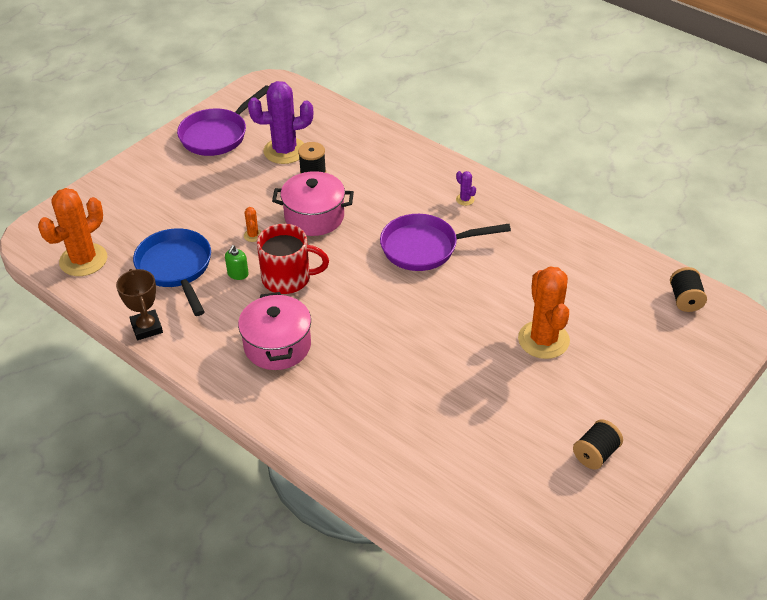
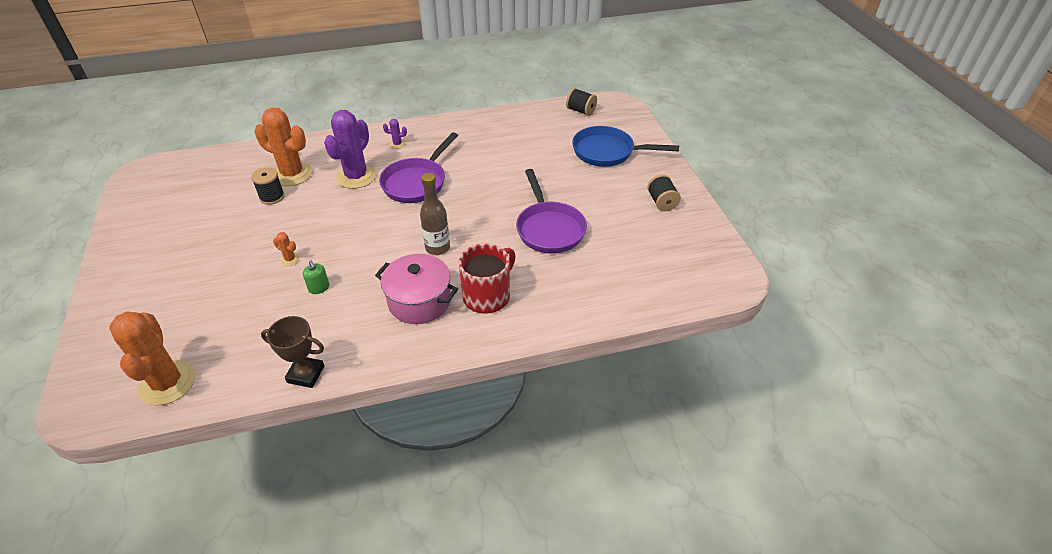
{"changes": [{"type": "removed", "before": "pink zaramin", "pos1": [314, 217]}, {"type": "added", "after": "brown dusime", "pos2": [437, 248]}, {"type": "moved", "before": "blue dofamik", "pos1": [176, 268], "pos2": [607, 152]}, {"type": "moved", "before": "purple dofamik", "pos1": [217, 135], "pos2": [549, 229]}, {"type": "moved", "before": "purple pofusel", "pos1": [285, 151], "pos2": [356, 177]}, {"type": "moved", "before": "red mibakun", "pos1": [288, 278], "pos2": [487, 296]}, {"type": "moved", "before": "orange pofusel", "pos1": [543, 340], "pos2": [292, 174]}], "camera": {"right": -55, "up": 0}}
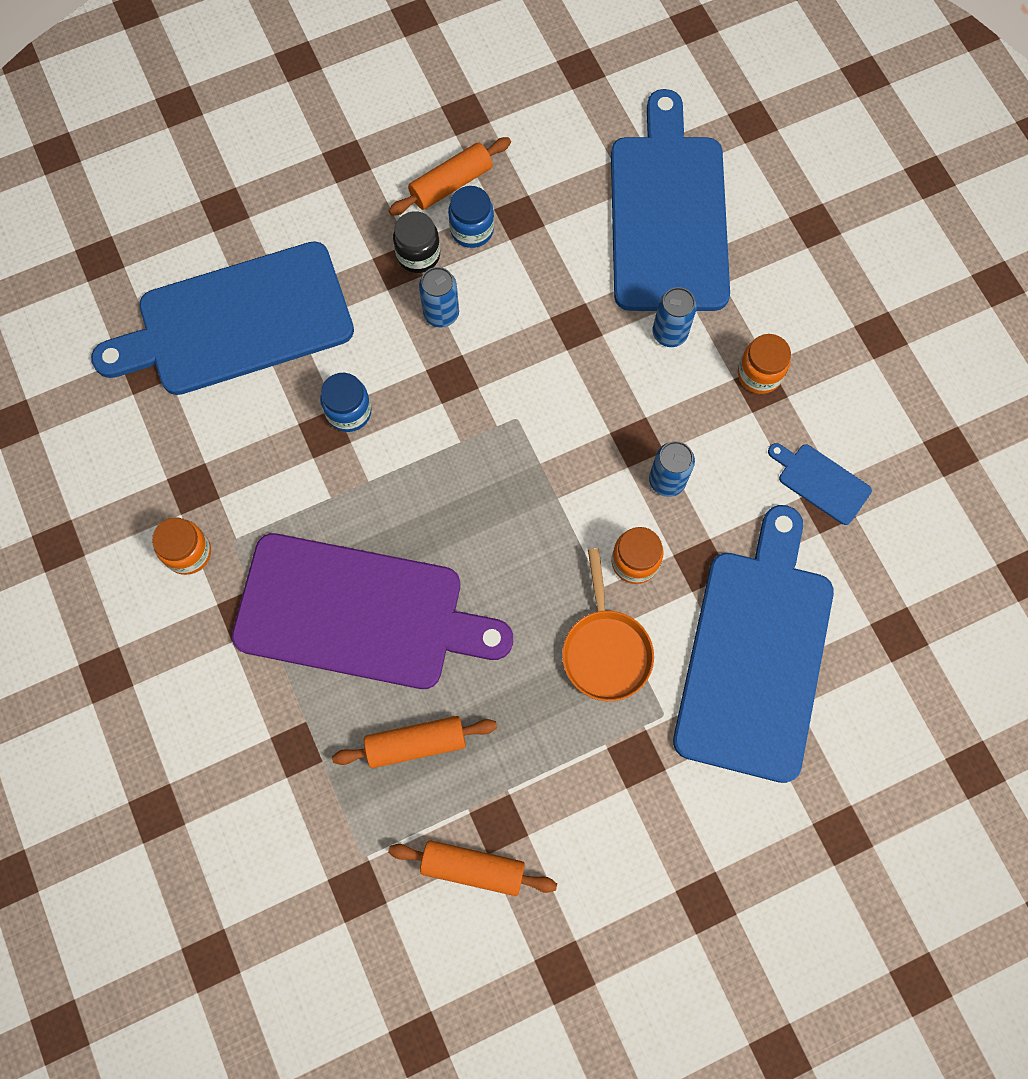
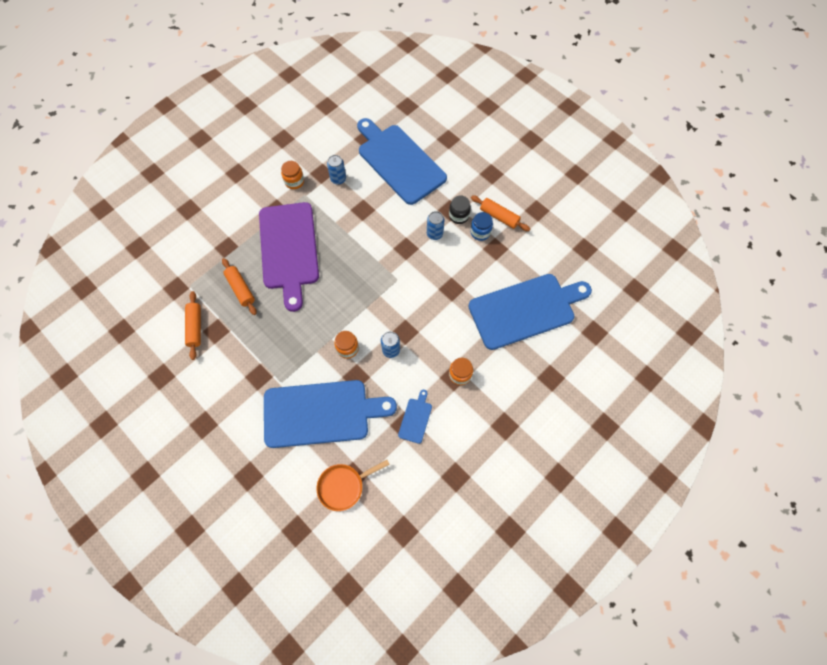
{"changes": [{"type": "removed", "before": "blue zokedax", "pos1": [349, 412]}, {"type": "moved", "before": "orange dofamik", "pos1": [605, 650], "pos2": [343, 486]}, {"type": "moved", "before": "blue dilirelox", "pos1": [669, 333], "pos2": [338, 179]}], "camera": {"right": 70, "up": -5}}
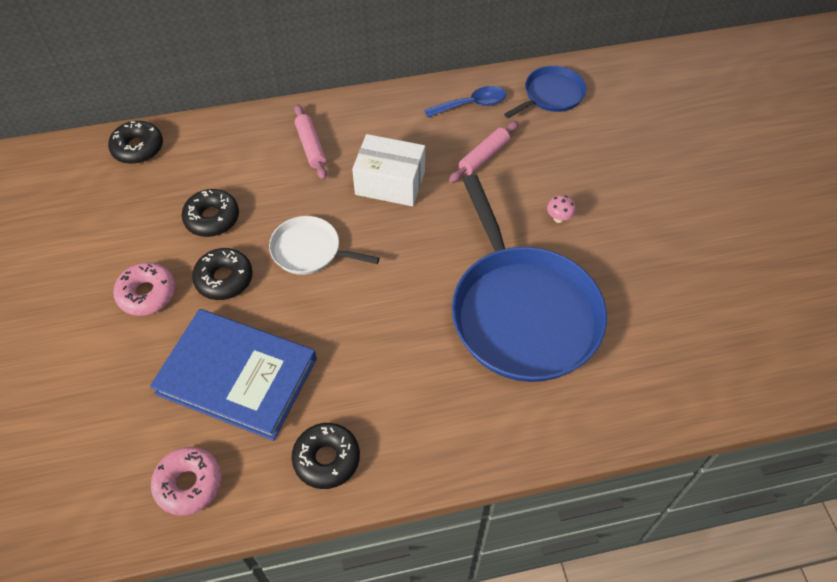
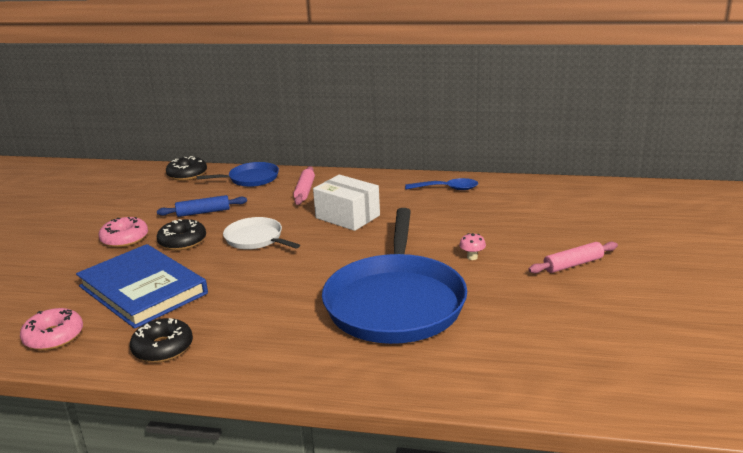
{"changes": [{"type": "moved", "before": "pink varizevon", "pos1": [484, 157], "pos2": [573, 264]}, {"type": "moved", "before": "blue dofamik", "pos1": [551, 95], "pos2": [251, 179]}, {"type": "replaced", "before": "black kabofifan", "after": "blue varizevon", "pos1": [212, 218], "pos2": [203, 212]}], "camera": {"right": 25, "up": -30}}
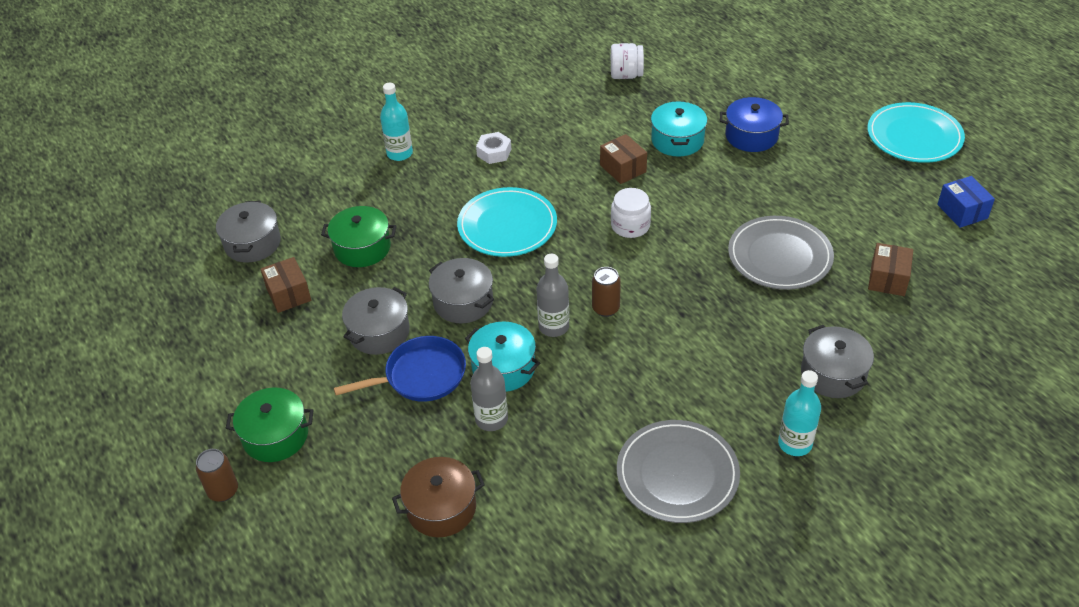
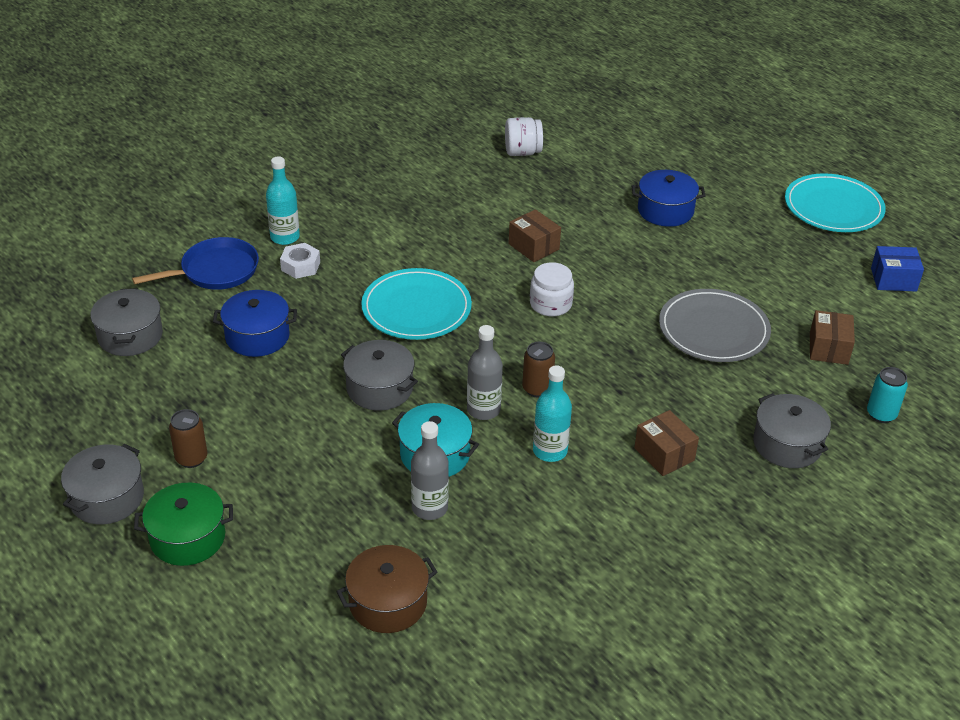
{"changes": [{"type": "removed", "before": "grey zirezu", "pos1": [677, 474]}, {"type": "removed", "before": "turquoise zaramin", "pos1": [677, 140]}, {"type": "added", "after": "turquoise dilirelox", "pos2": [881, 414]}, {"type": "moved", "before": "brown dilirelox", "pos1": [223, 491], "pos2": [191, 458]}, {"type": "moved", "before": "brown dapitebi", "pos1": [288, 294], "pos2": [664, 454]}, {"type": "moved", "before": "blue dofamik", "pos1": [421, 376], "pos2": [215, 271]}, {"type": "moved", "before": "grey zaramin", "pos1": [379, 332], "pos2": [107, 498]}, {"type": "moved", "before": "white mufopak", "pos1": [494, 152], "pos2": [300, 266]}, {"type": "moved", "before": "turquoise dusime", "pos1": [795, 444], "pos2": [550, 451]}, {"type": "recoloured", "before": "green zaramin", "after": "blue zaramin", "pos1": [362, 248], "pos2": [257, 336]}, {"type": "turned", "before": "blue dapitebi", "pos1": [962, 211], "pos2": [893, 279], "turn": -60}], "camera": {"right": -10, "up": -5}}
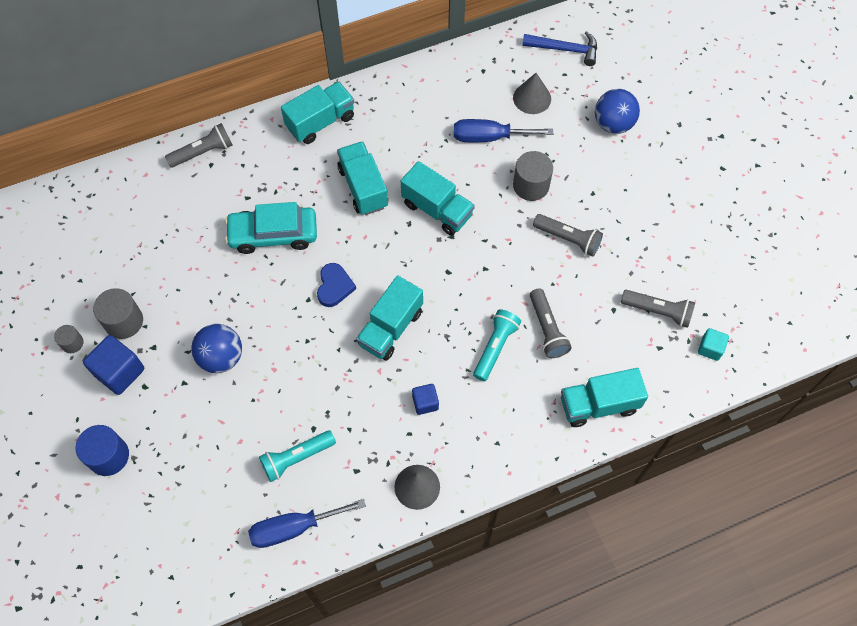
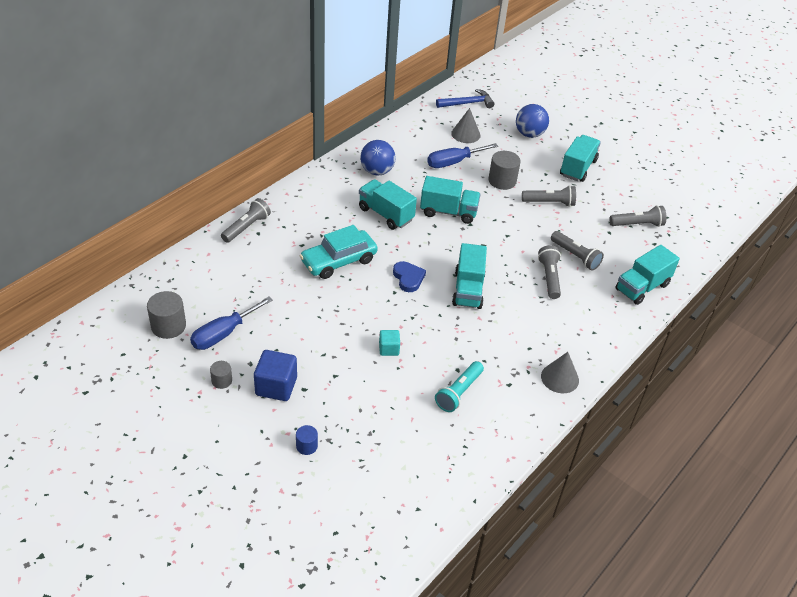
{"changes": [{"type": "removed", "before": "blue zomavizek", "pos1": [425, 403]}, {"type": "moved", "before": "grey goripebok", "pos1": [124, 321], "pos2": [168, 326]}, {"type": "moved", "before": "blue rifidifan", "pos1": [221, 357], "pos2": [377, 171]}, {"type": "moved", "before": "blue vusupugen", "pos1": [294, 528], "pos2": [223, 334]}, {"type": "moved", "before": "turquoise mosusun", "pos1": [320, 122], "pos2": [578, 168]}, {"type": "moved", "before": "turquoise zomavizek", "pos1": [710, 348], "pos2": [389, 349]}, {"type": "recoloured", "before": "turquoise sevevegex", "after": "grey sevevegex", "pos1": [495, 347], "pos2": [549, 278]}, {"type": "resized", "before": "blue goripebok", "pos1": [108, 456], "pos2": [306, 446], "scale": 0.57}], "camera": {"right": -30, "up": -20}}
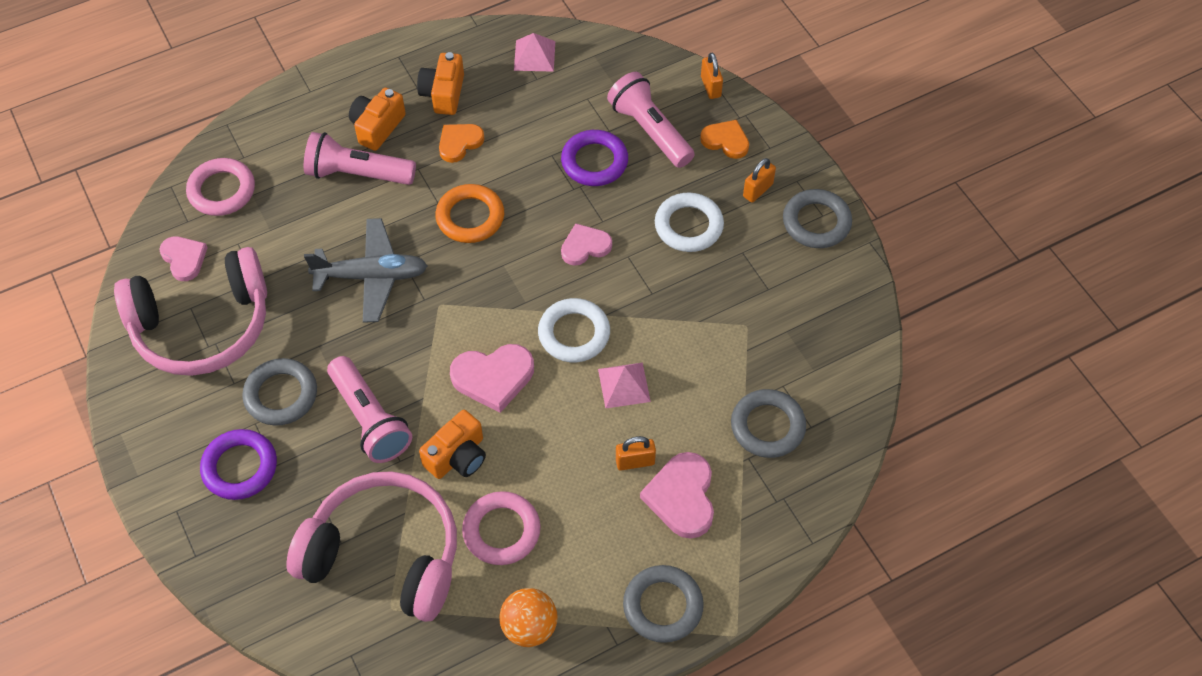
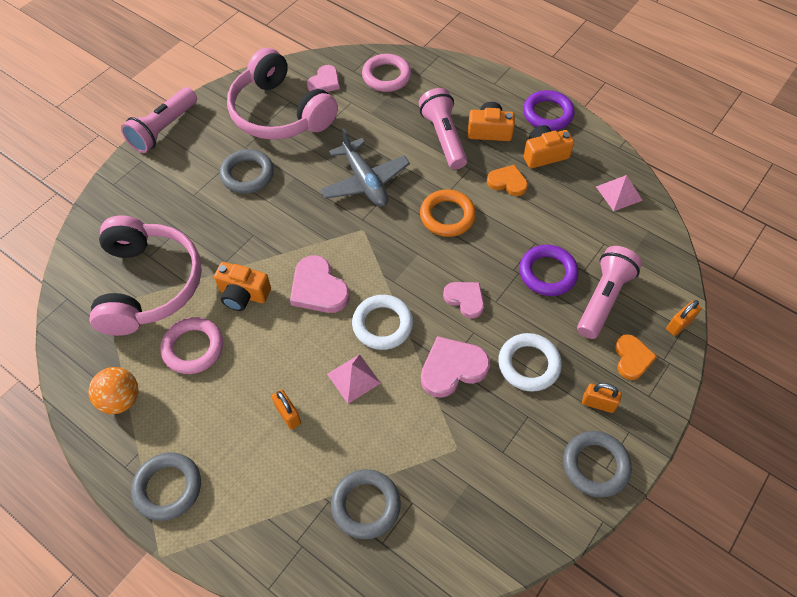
{"changes": [{"type": "moved", "before": "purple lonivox", "pos1": [240, 467], "pos2": [547, 114]}, {"type": "moved", "before": "pink sevevegex", "pos1": [370, 419], "pos2": [163, 129]}, {"type": "moved", "before": "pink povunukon", "pos1": [682, 497], "pos2": [452, 368]}], "camera": {"right": 65, "up": 0}}
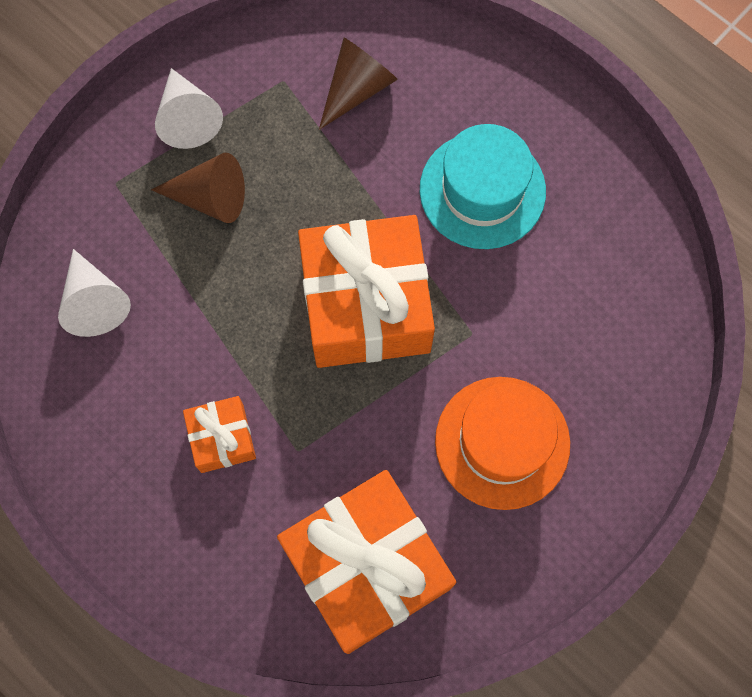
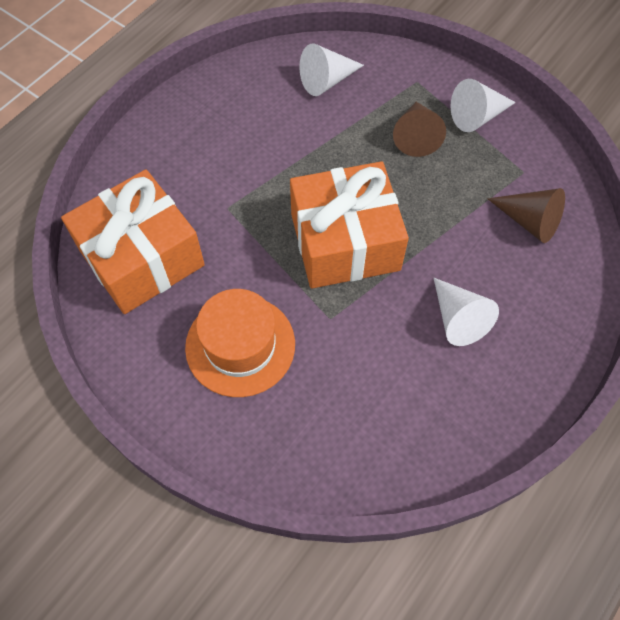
{"changes": [{"type": "removed", "before": "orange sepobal", "pos1": [222, 438]}, {"type": "replaced", "before": "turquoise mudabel", "after": "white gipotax", "pos1": [482, 190], "pos2": [458, 318]}], "camera": {"right": 85, "up": -10}}
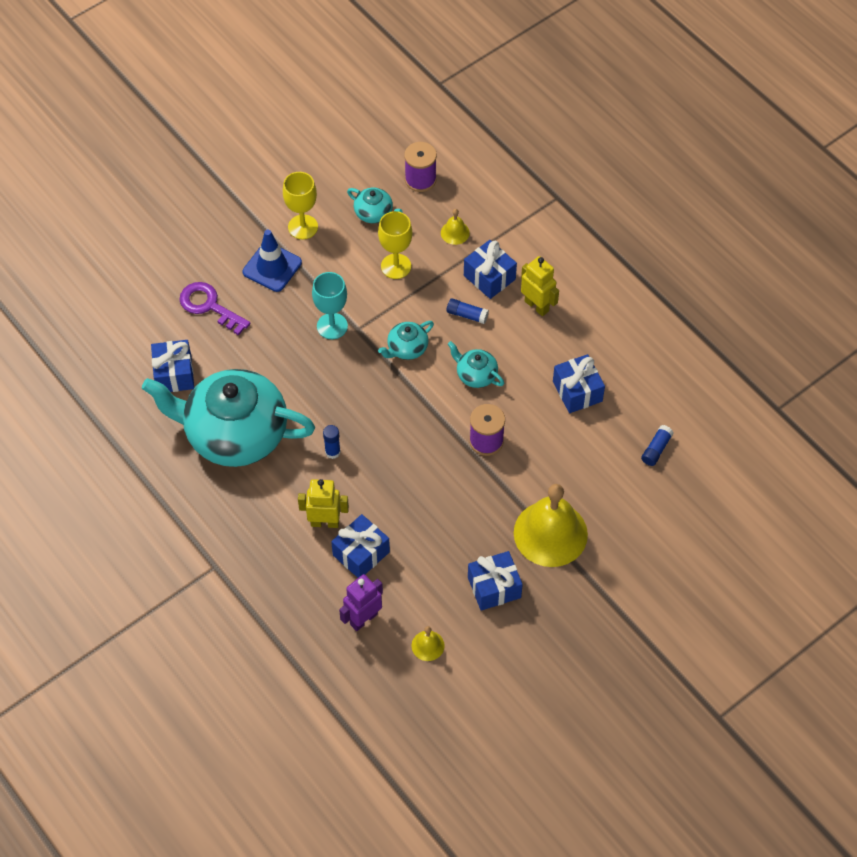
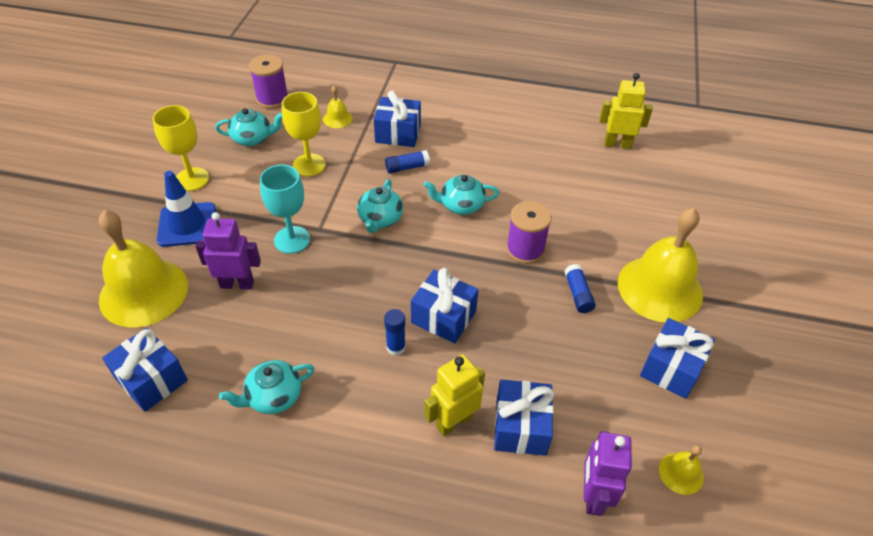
{"changes": [{"type": "added", "after": "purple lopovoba", "pos2": [237, 284]}, {"type": "moved", "before": "yellow lopovoba", "pos1": [537, 306], "pos2": [617, 144]}, {"type": "moved", "before": "blue sepobal", "pos1": [577, 391], "pos2": [443, 317]}, {"type": "moved", "before": "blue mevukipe", "pos1": [656, 449], "pos2": [578, 294]}, {"type": "replaced", "before": "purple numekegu", "after": "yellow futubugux", "pos1": [209, 306], "pos2": [143, 292]}, {"type": "resized", "before": "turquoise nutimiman", "pos1": [234, 433], "pos2": [273, 396], "scale": 0.41}], "camera": {"right": -40, "up": -10}}
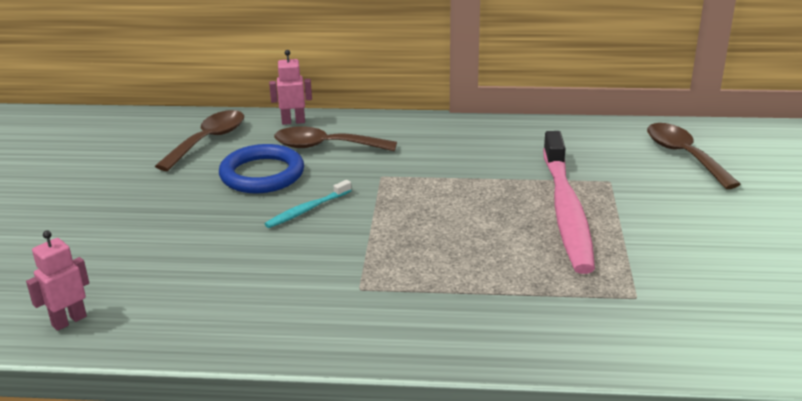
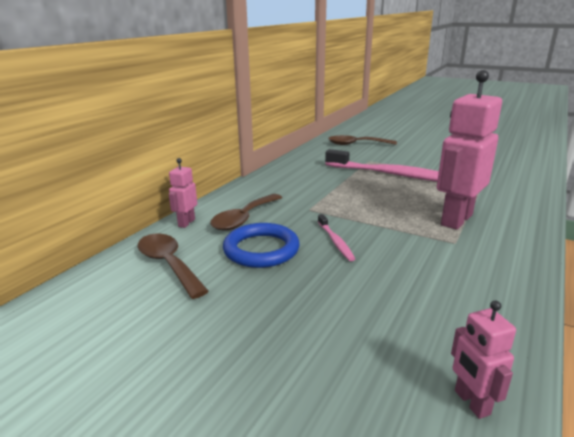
{"changes": [{"type": "added", "after": "pink lopovoba", "pos2": [456, 220]}, {"type": "recoloured", "before": "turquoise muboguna", "after": "pink muboguna", "pos1": [307, 210], "pos2": [335, 241]}], "camera": {"right": -65, "up": -5}}
